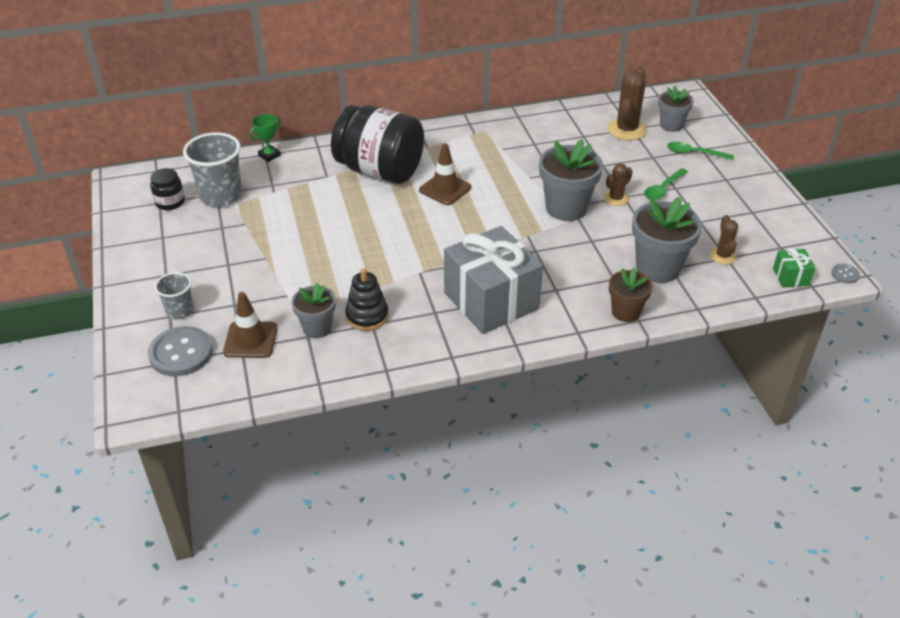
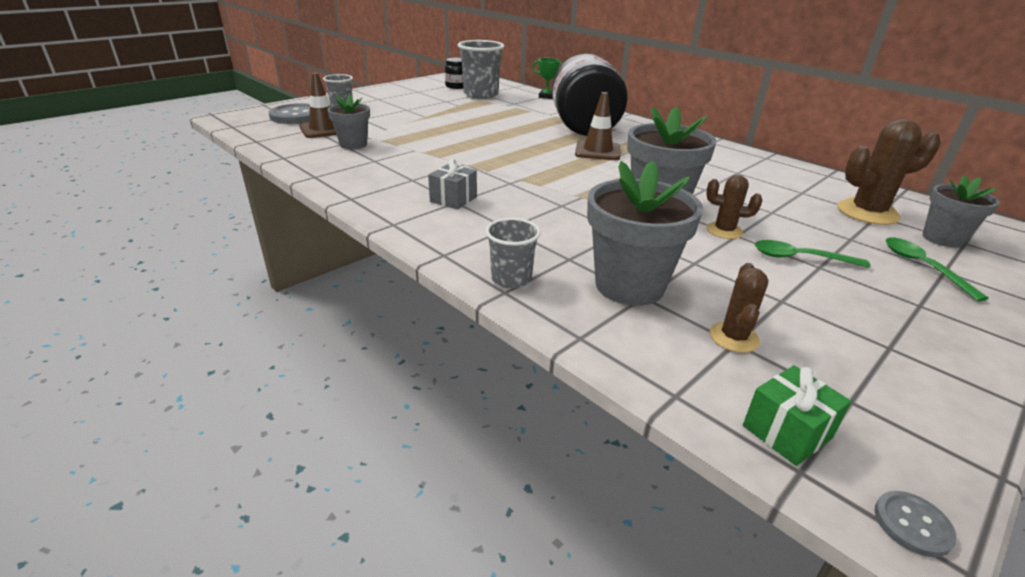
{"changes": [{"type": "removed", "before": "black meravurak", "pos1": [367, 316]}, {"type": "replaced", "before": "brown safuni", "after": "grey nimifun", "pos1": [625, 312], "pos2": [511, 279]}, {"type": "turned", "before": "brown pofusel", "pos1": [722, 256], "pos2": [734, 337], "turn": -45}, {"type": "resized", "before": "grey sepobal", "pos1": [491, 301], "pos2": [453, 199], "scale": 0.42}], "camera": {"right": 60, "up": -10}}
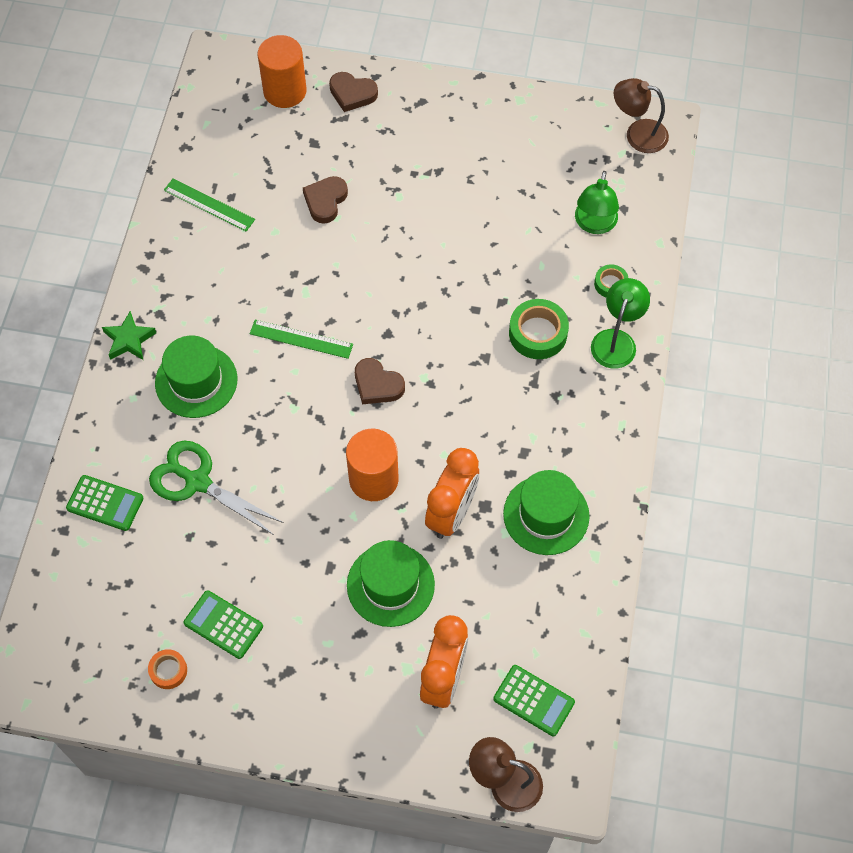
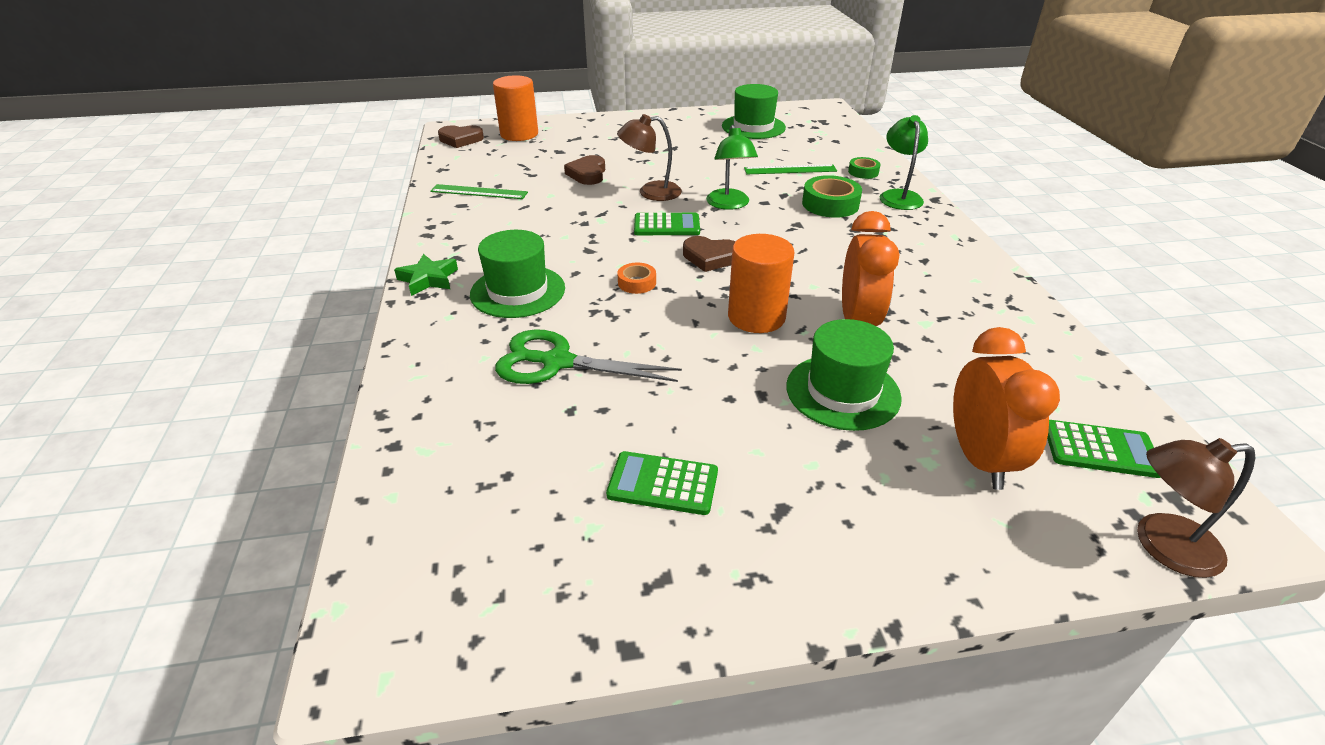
{"changes": [{"type": "moved", "before": "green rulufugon", "pos1": [105, 503], "pos2": [666, 225]}, {"type": "moved", "before": "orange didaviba", "pos1": [168, 671], "pos2": [637, 283]}, {"type": "moved", "before": "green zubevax", "pos1": [301, 339], "pos2": [790, 170]}, {"type": "moved", "before": "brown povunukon", "pos1": [352, 94], "pos2": [461, 139]}, {"type": "moved", "before": "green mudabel", "pos1": [546, 515], "pos2": [753, 127]}, {"type": "moved", "before": "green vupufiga", "pos1": [594, 224], "pos2": [729, 204]}, {"type": "moved", "before": "brown vupufiga", "pos1": [637, 134], "pos2": [650, 192]}], "camera": {"right": -20, "up": -25}}
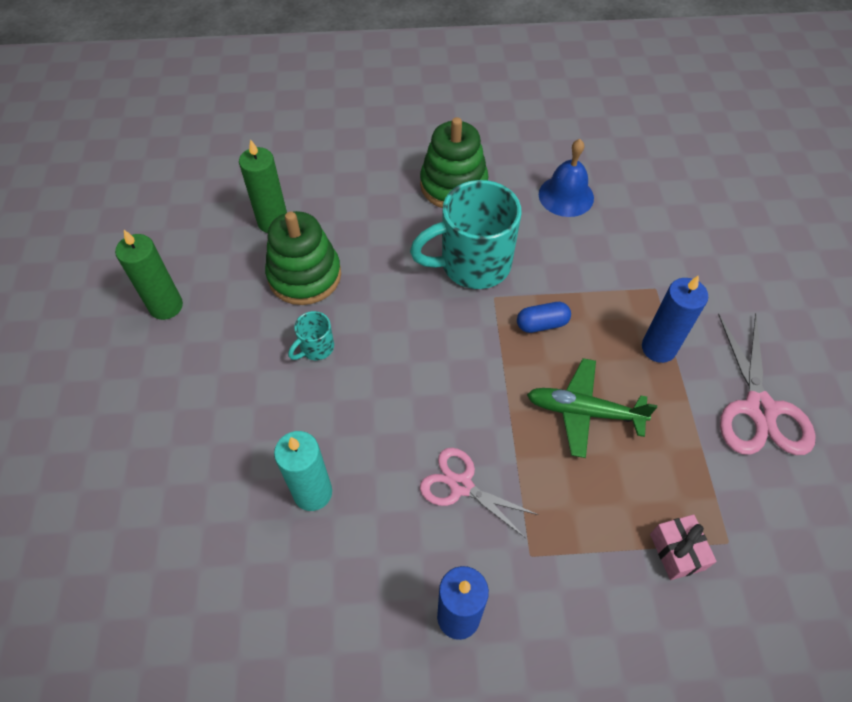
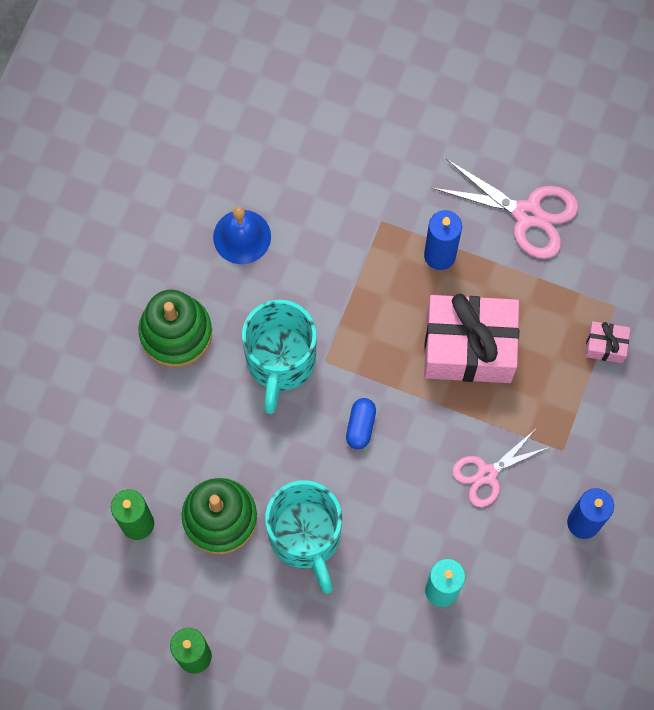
{"changes": [{"type": "moved", "before": "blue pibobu", "pos1": [542, 324], "pos2": [360, 426]}, {"type": "replaced", "before": "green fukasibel", "after": "pink sepobal", "pos1": [584, 412], "pos2": [468, 347]}, {"type": "resized", "before": "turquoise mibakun", "pos1": [316, 348], "pos2": [305, 537], "scale": 2.23}], "camera": {"right": -65, "up": 15}}
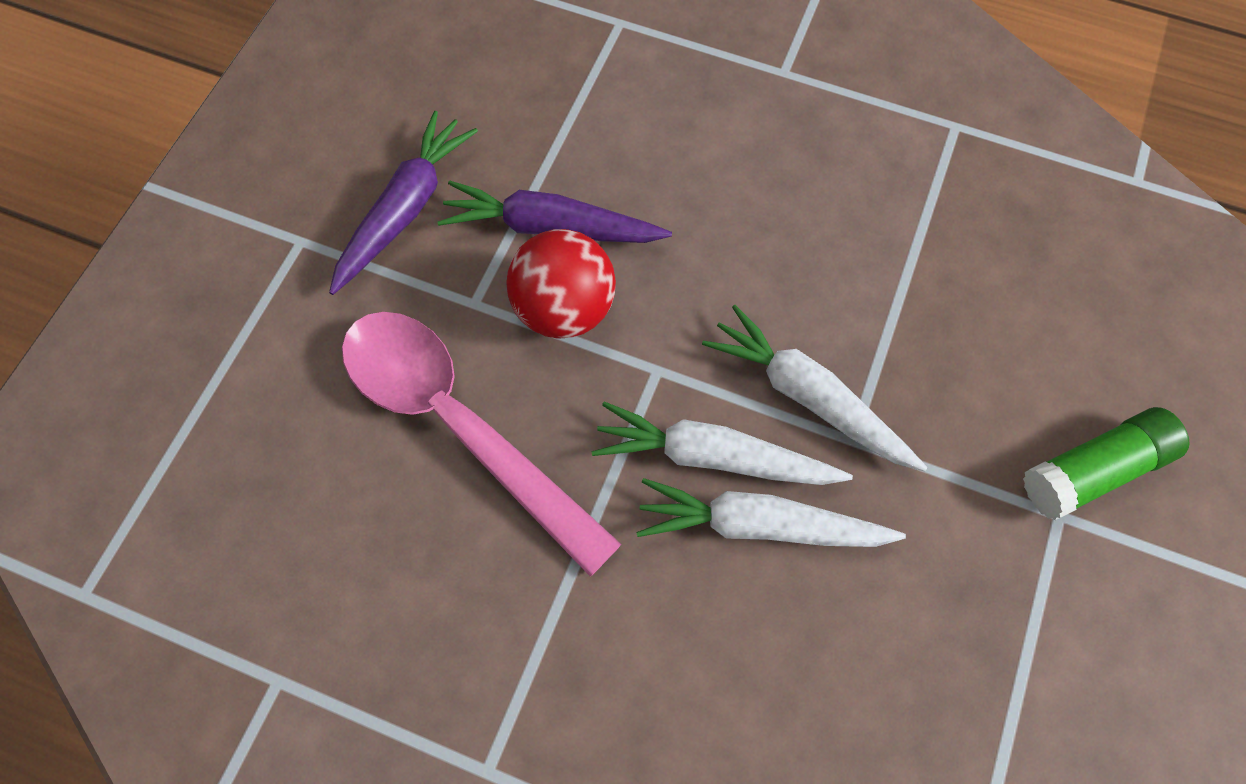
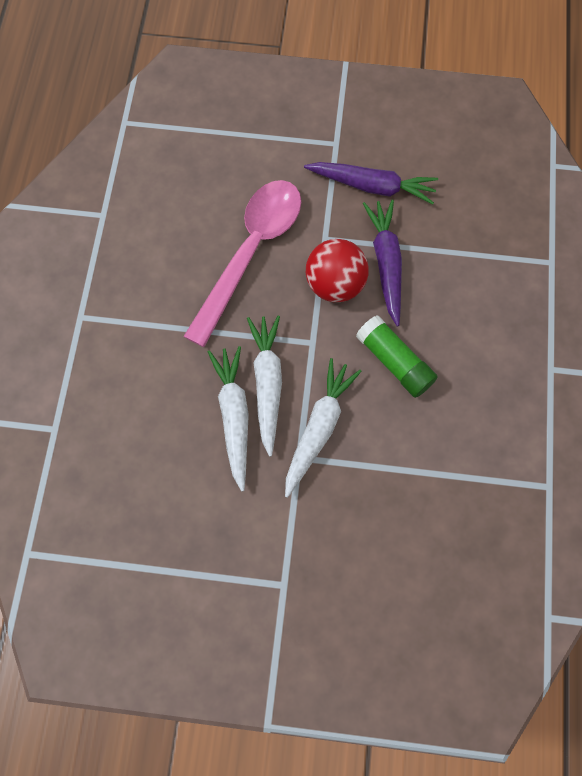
{"changes": [{"type": "moved", "before": "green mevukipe", "pos1": [1094, 471], "pos2": [394, 362]}], "camera": {"right": 75, "up": 5}}
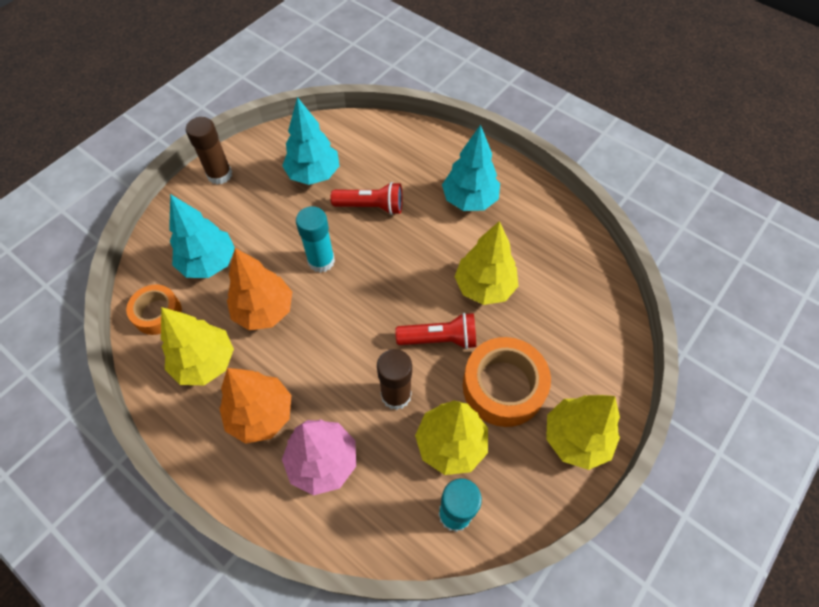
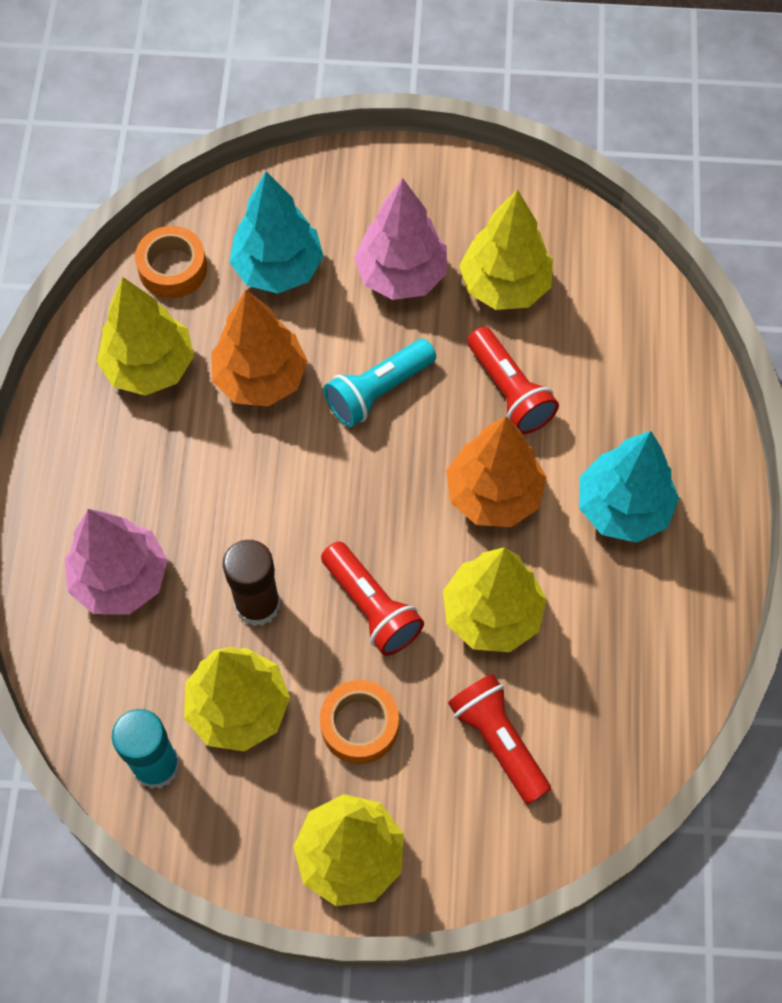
{"changes": [{"type": "removed", "before": "brown mevukipe", "pos1": [219, 175]}, {"type": "added", "after": "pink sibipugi", "pos2": [401, 275]}, {"type": "added", "after": "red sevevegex", "pos2": [498, 741]}, {"type": "moved", "before": "orange sibipugi", "pos1": [261, 415], "pos2": [493, 495]}, {"type": "replaced", "before": "turquoise mevukipe", "after": "turquoise sevevegex", "pos1": [321, 261], "pos2": [378, 391]}, {"type": "recoloured", "before": "turquoise sibipugi", "after": "yellow sibipugi", "pos1": [313, 174], "pos2": [504, 286]}, {"type": "resized", "before": "orange didaviba", "pos1": [503, 386], "pos2": [359, 725], "scale": 0.62}], "camera": {"right": 55, "up": 5}}
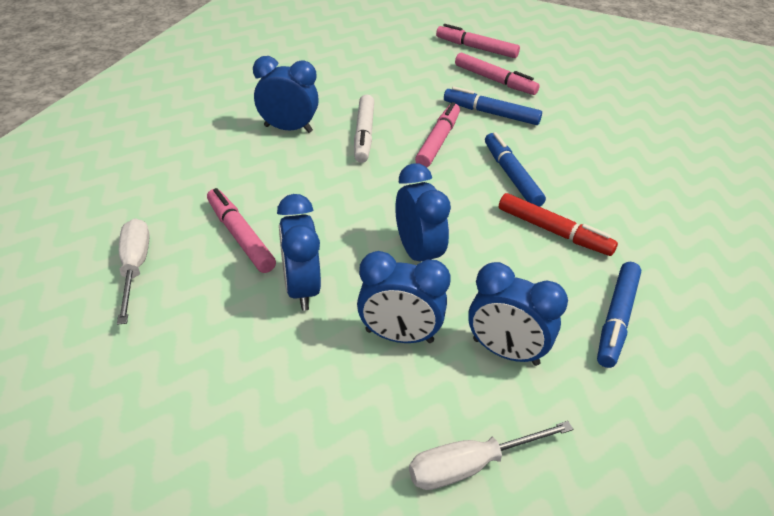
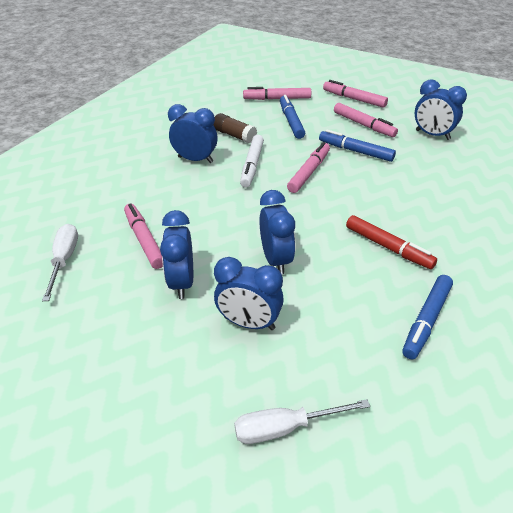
{"changes": [{"type": "added", "after": "brown mevukipe", "pos2": [234, 135]}, {"type": "added", "after": "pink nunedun", "pos2": [277, 99]}, {"type": "moved", "before": "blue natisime", "pos1": [505, 352], "pos2": [432, 135]}, {"type": "moved", "before": "blue nunedun", "pos1": [511, 176], "pos2": [291, 121]}], "camera": {"right": 10, "up": 0}}
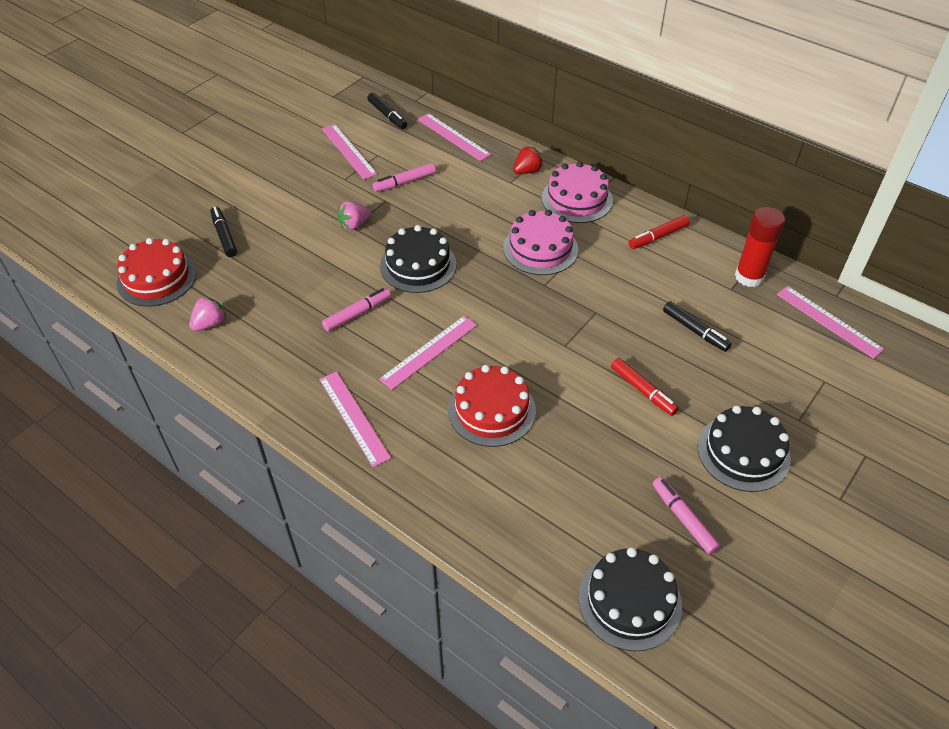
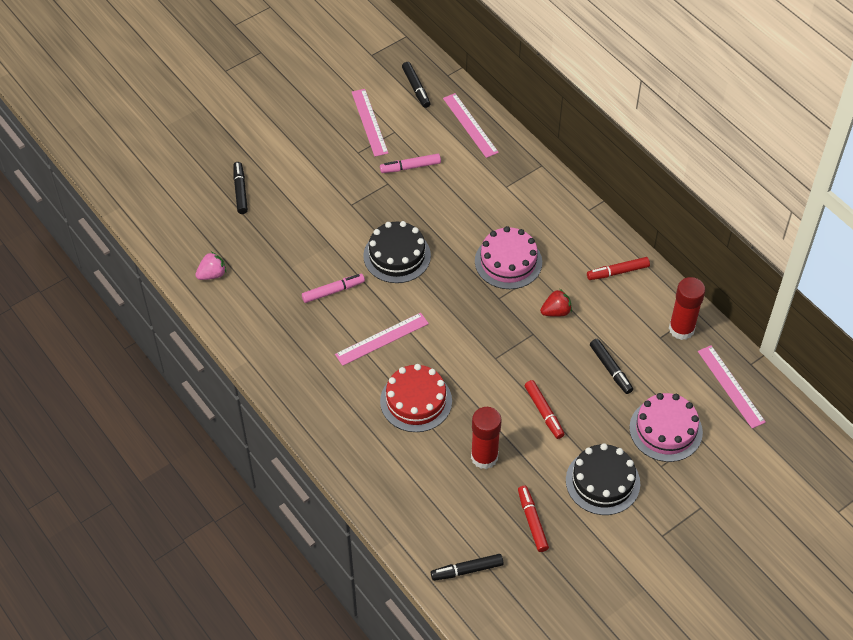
{"changes": [{"type": "removed", "before": "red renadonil", "pos1": [157, 278]}, {"type": "removed", "before": "pink zubevax", "pos1": [354, 417]}, {"type": "removed", "before": "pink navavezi", "pos1": [354, 224]}, {"type": "added", "after": "red mevukipe", "pos2": [484, 457]}, {"type": "moved", "before": "red navavezi", "pos1": [527, 171], "pos2": [556, 312]}, {"type": "moved", "before": "pink renadonil", "pos1": [577, 199], "pos2": [665, 430]}, {"type": "replaced", "before": "black renadonil", "after": "black nunedun", "pos1": [629, 601], "pos2": [467, 570]}, {"type": "recoloured", "before": "pink nunedun", "after": "red nunedun", "pos1": [683, 518], "pos2": [532, 521]}], "camera": {"right": 15, "up": 5}}
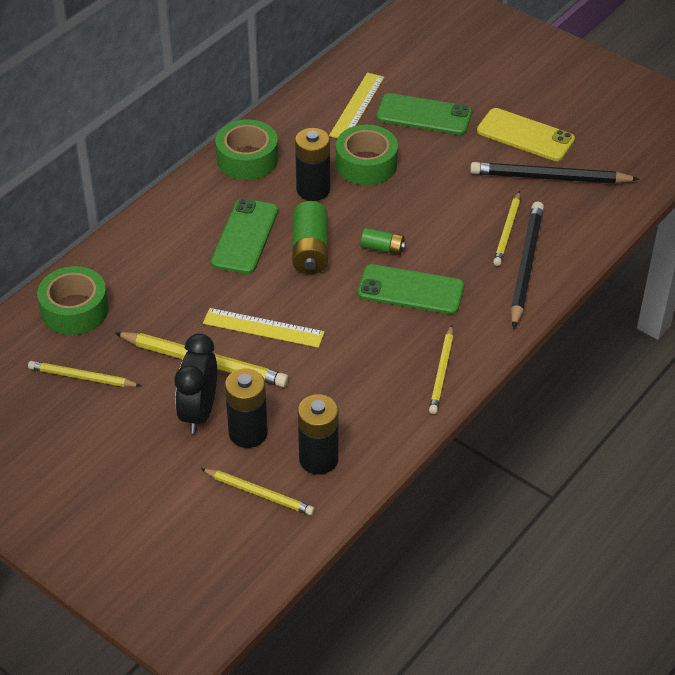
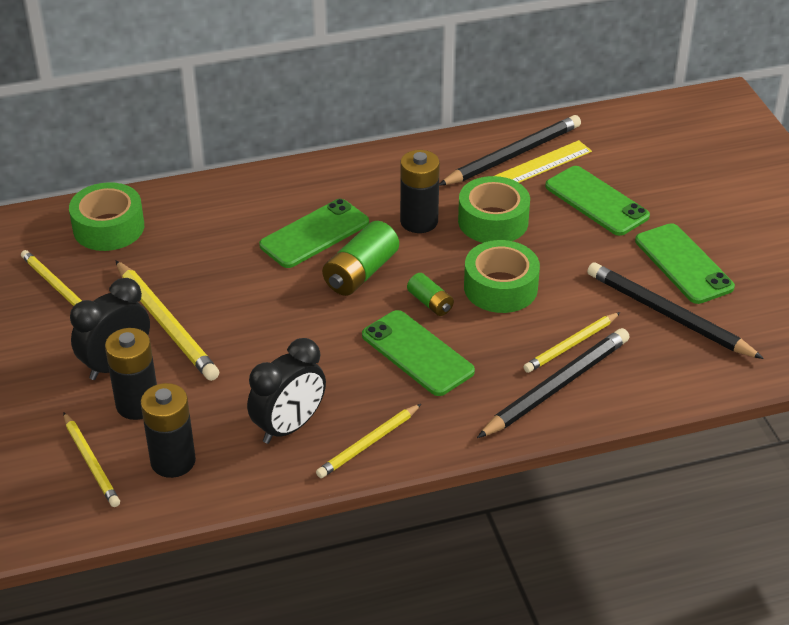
{"changes": [{"type": "removed", "before": "yellow zubevax", "pos1": [263, 328]}, {"type": "added", "after": "black natisime", "pos2": [289, 427]}, {"type": "added", "after": "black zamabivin", "pos2": [512, 155]}, {"type": "moved", "before": "green didaviba", "pos1": [247, 159], "pos2": [500, 287]}, {"type": "recoloured", "before": "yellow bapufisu", "after": "green bapufisu", "pos1": [525, 135], "pos2": [683, 264]}], "camera": {"right": 35, "up": -5}}
